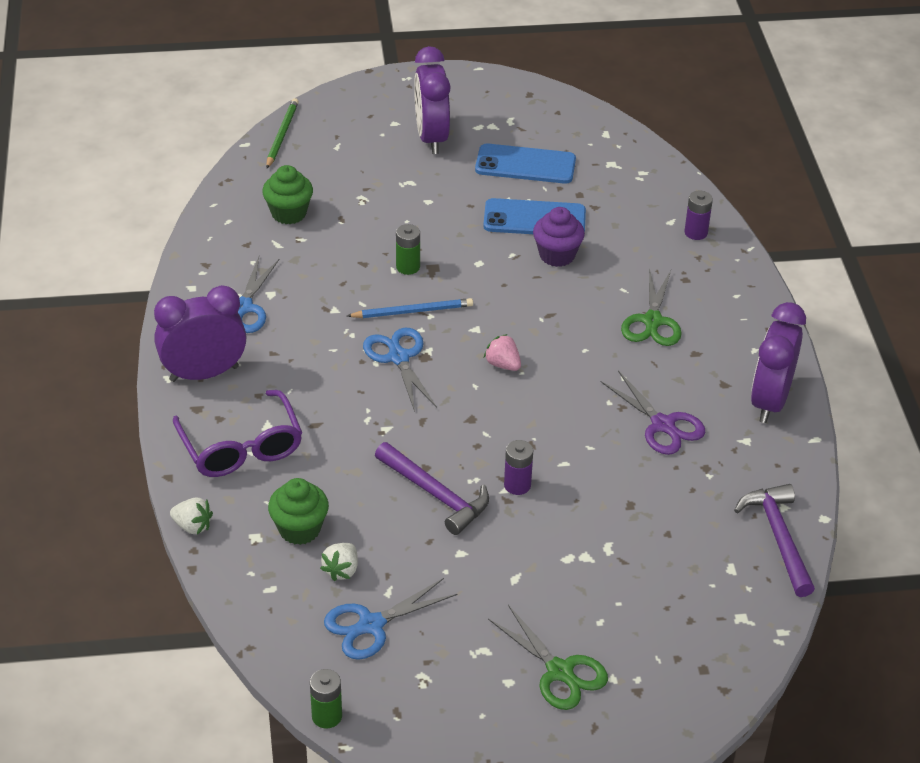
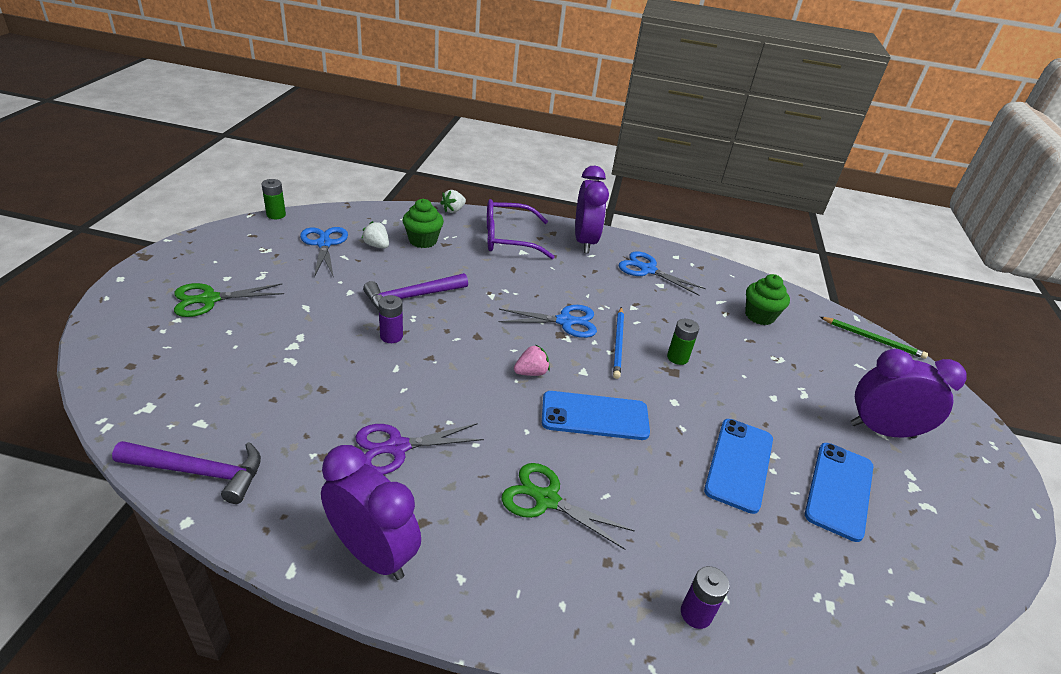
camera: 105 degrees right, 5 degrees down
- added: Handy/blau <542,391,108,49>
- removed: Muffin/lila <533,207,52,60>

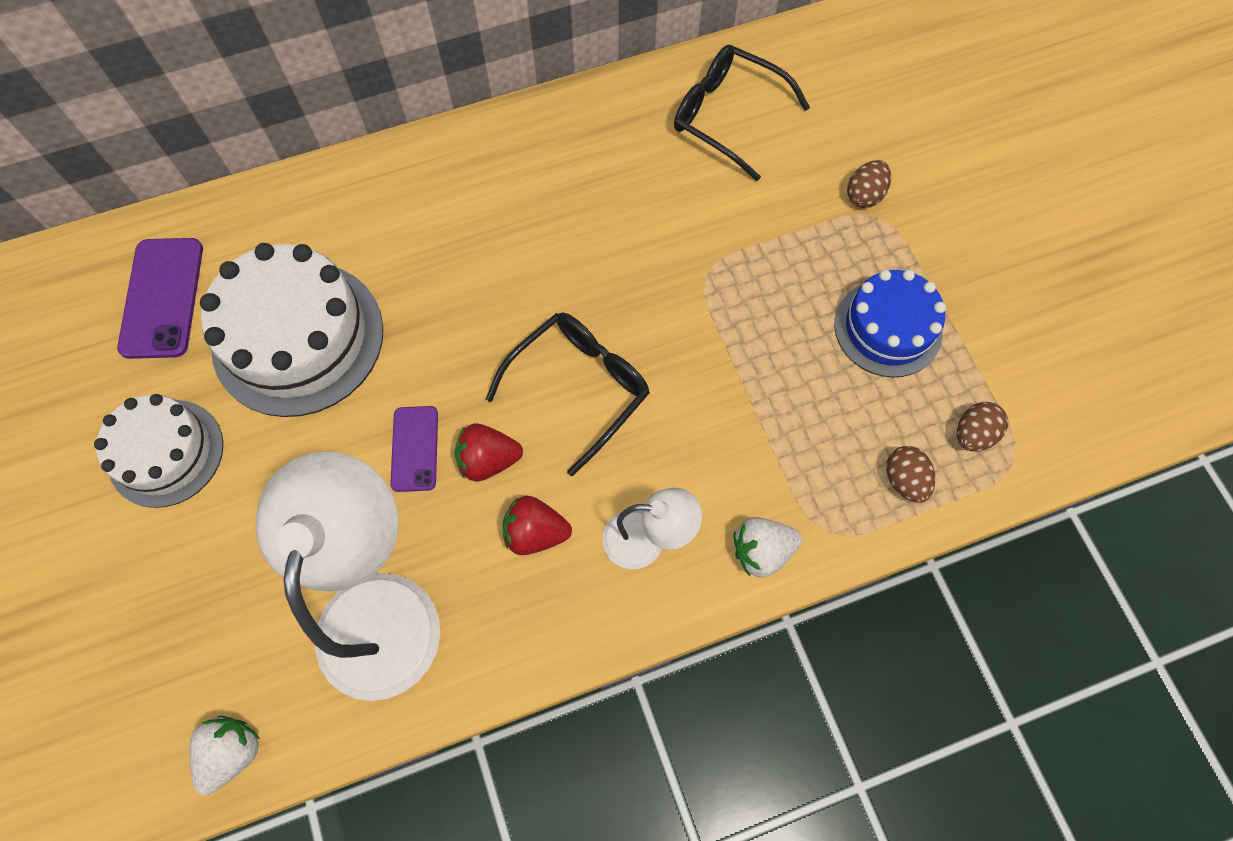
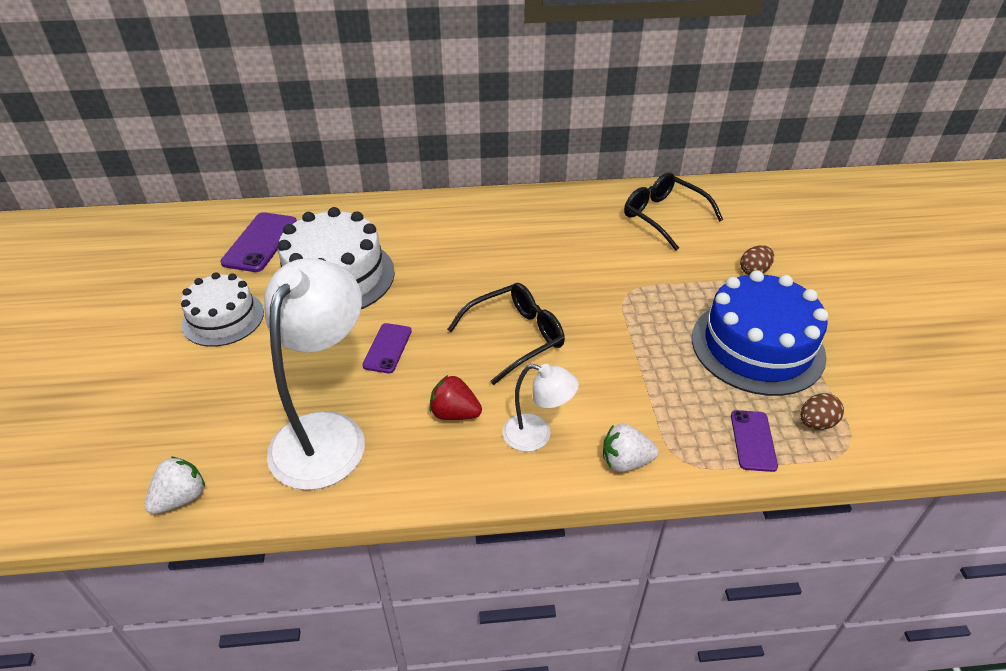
camera: 15 degrees right, 25 degrees down
- resized: Kuchen/blau <834,270,112,107> = <692,270,137,126> x1.58
- replaced: Ei/braun <886,446,49,57> to Handy/lila <731,410,47,62>
- removed: Erdbeere/rot <455,424,68,58>

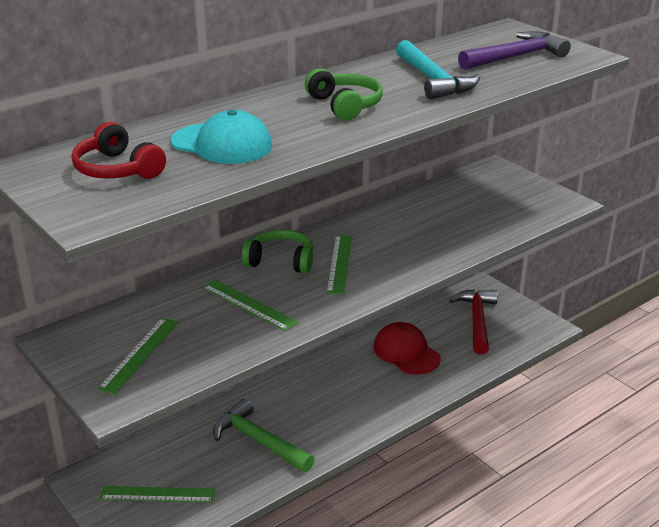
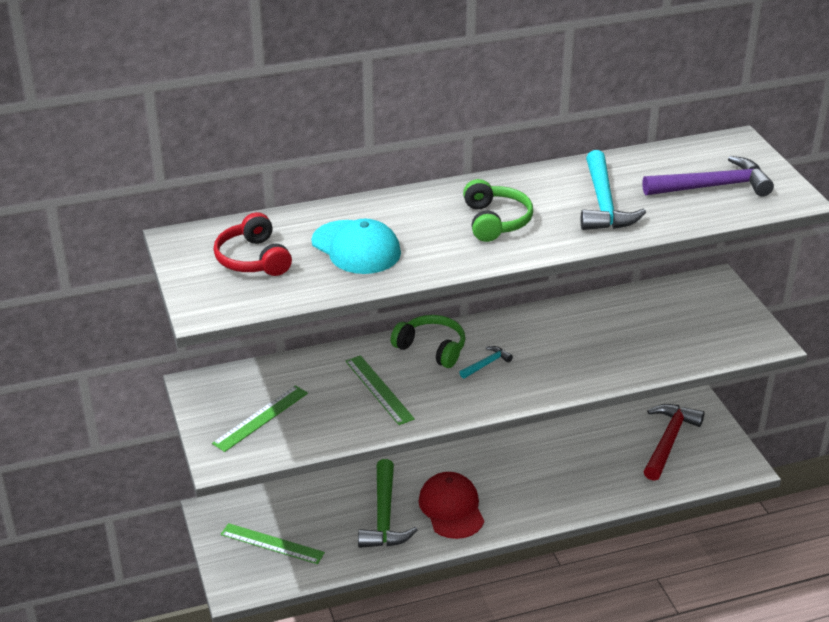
camera: 20 degrees right, 5 degrees up
- turned: Hammer/grün <213,398,101,74> = <358,459,60,89> 150 degrees counterclockwise
- moved: Kappe/rot <374,322,67,53> to <418,472,66,67>
- replaced: Lineal/grün <326,235,26,60> to Hammer/türkis <459,346,54,33>

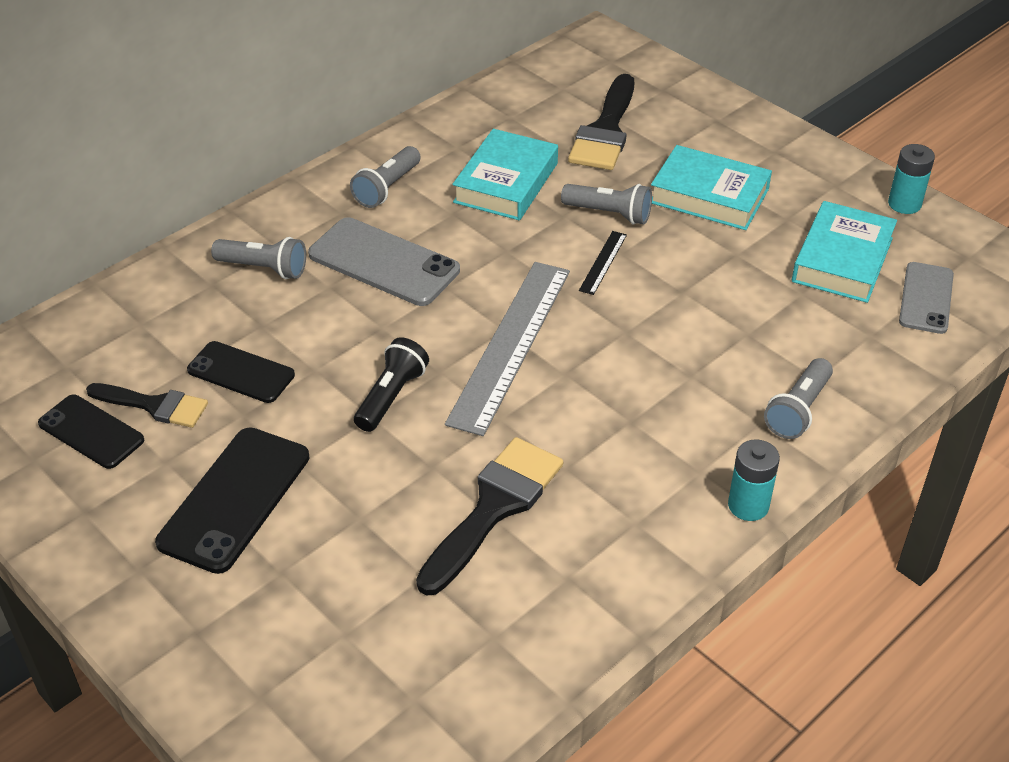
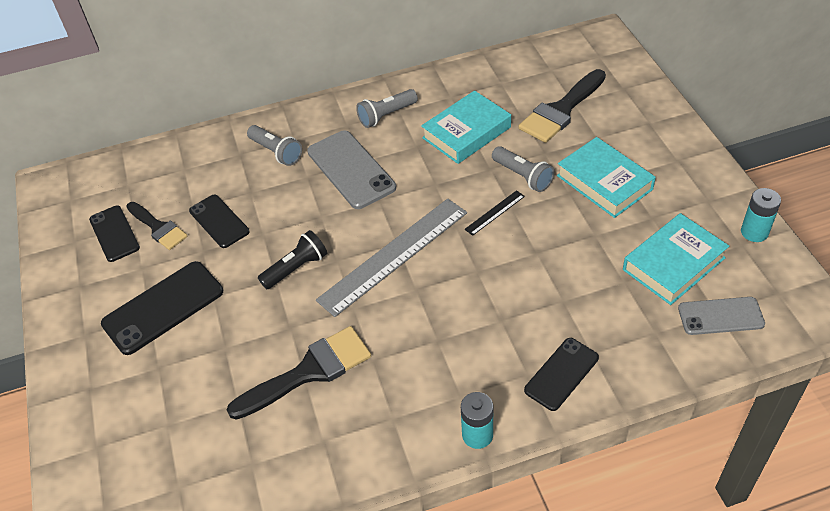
camera: 30 degrees right, 5 degrees up
- replaced: Taschenlampe/grau <764,358,69,81> to Handy/schwarz <524,338,75,73>
- turned: Handy/grau <899,262,55,72> = <678,297,87,38> 45 degrees clockwise

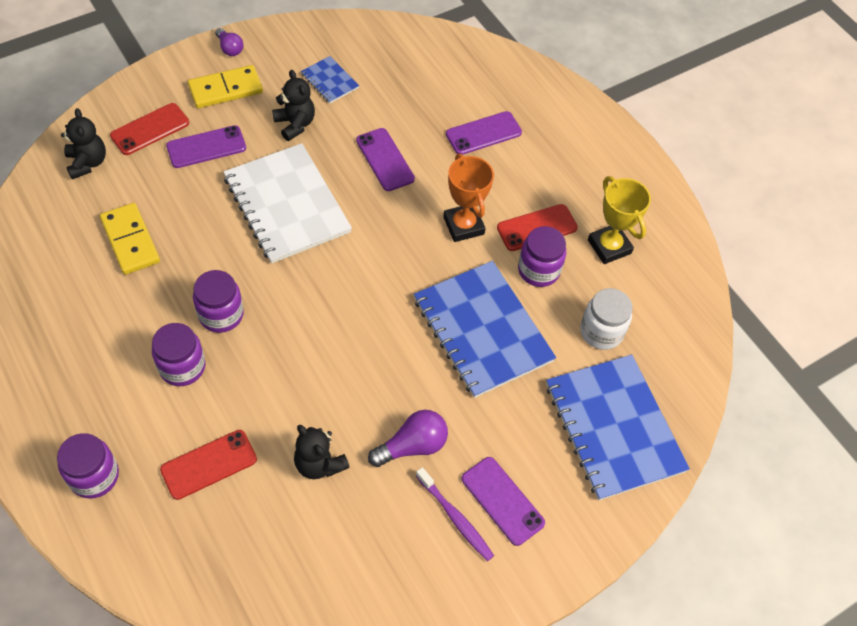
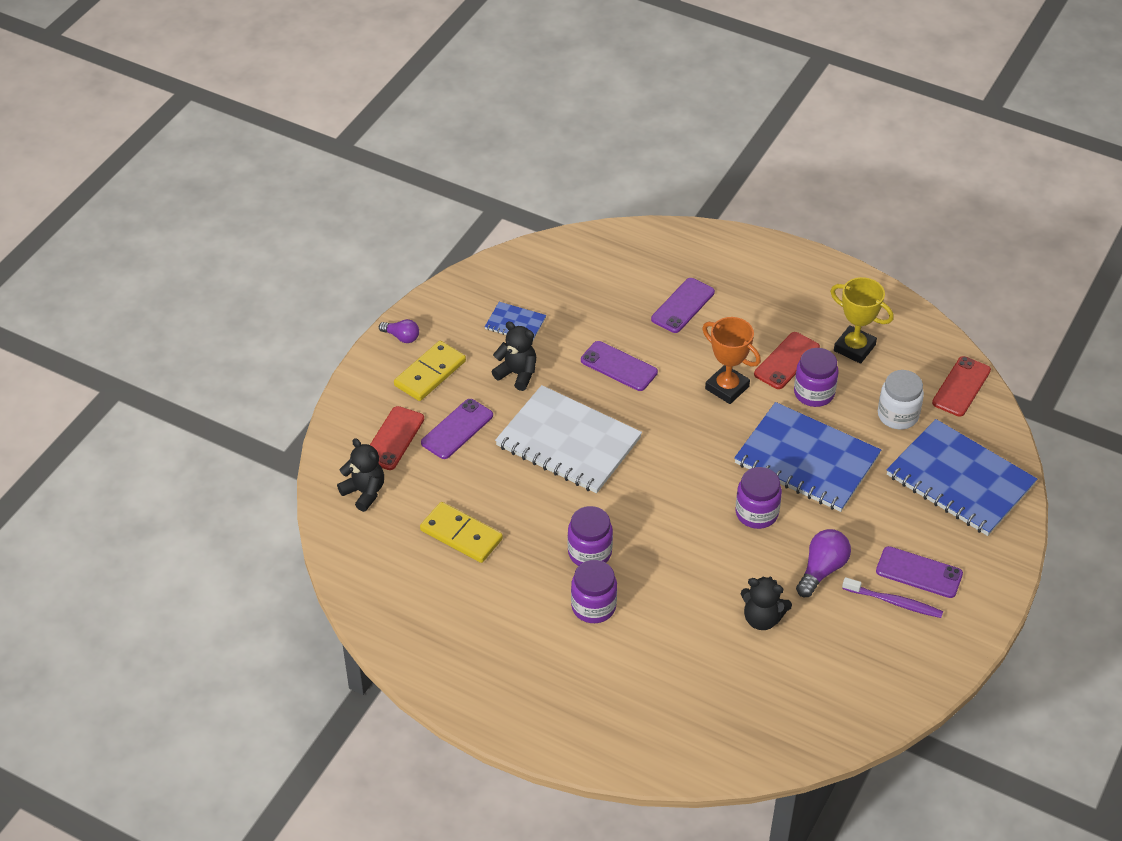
camera: 25 degrees left, 10 degrees down
- moved: Einmachglas/lila <57,433,62,66> to <736,467,46,62>
- moved: Handy/rot <160,430,97,70> to <932,356,59,61>

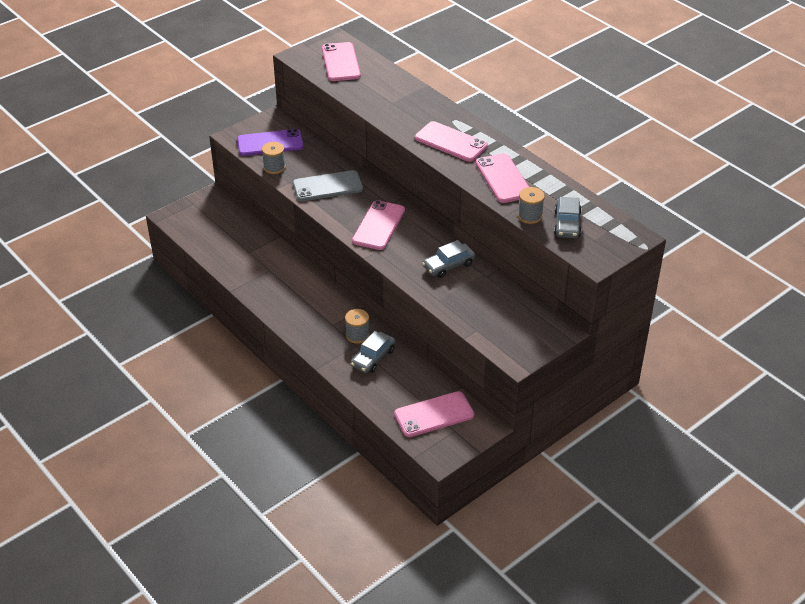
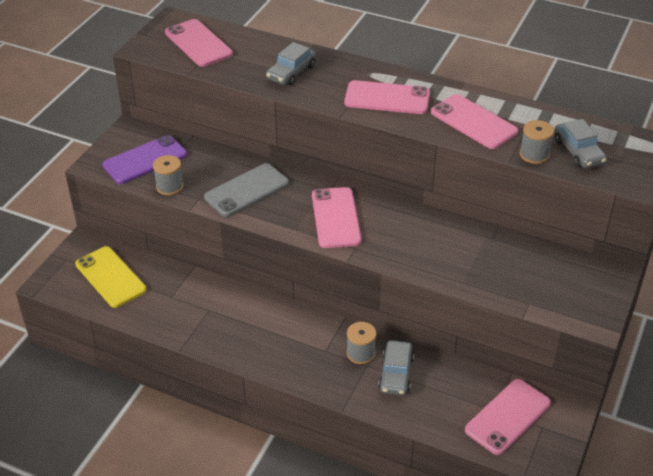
camera: 25 degrees left, 0 degrees up
- added: Handy/gelb <75,246,72,62>
- moved: Auto/grau <422,240,54,38> to <266,42,51,44>

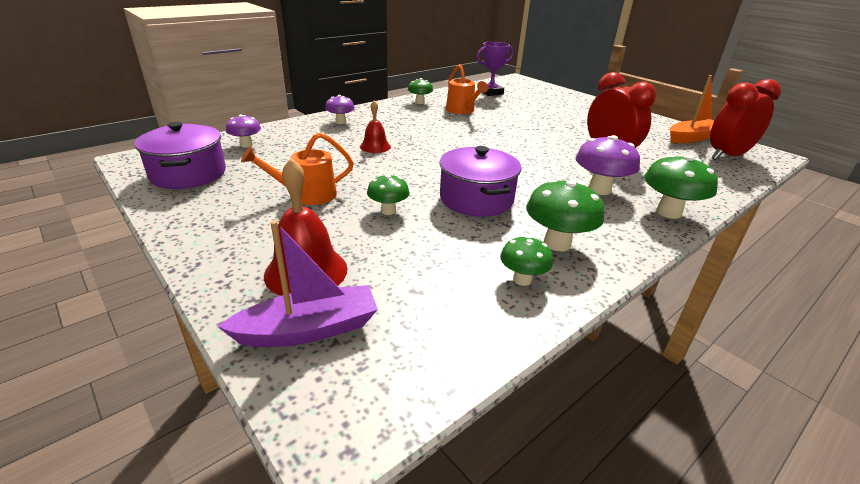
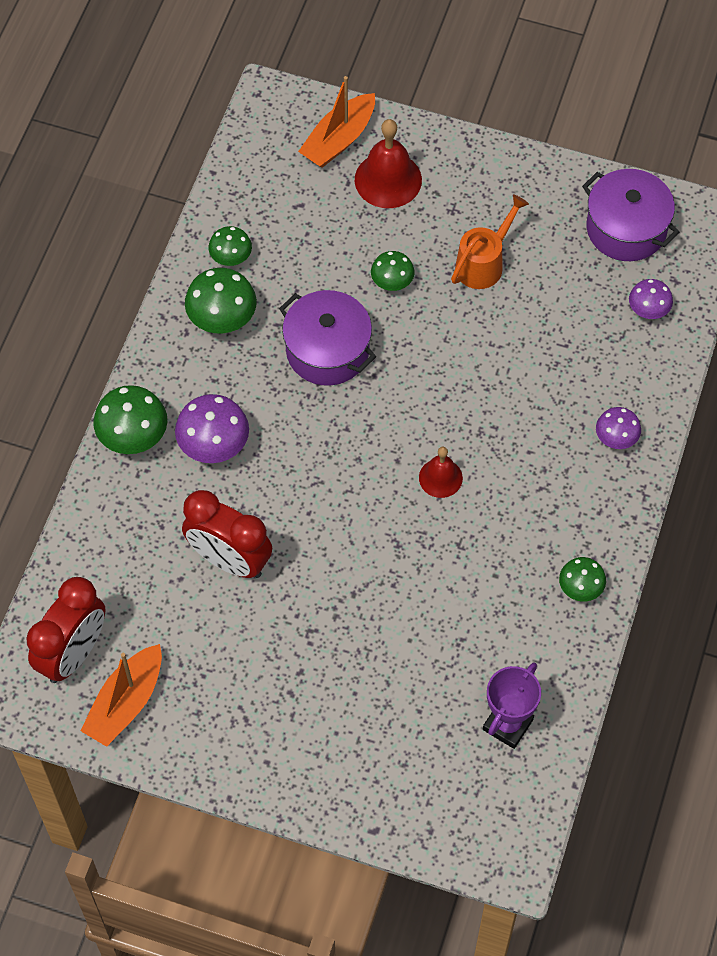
camera: 150 degrees right, 30 degrees up
- recoloured: Boot/lila <217,220,161,127> to Boot/orange <298,76,77,92>
- moved: Glocke/rot <360,101,31,52> to <419,447,44,51>
- removed: Gießkanne/orange <446,64,42,50>

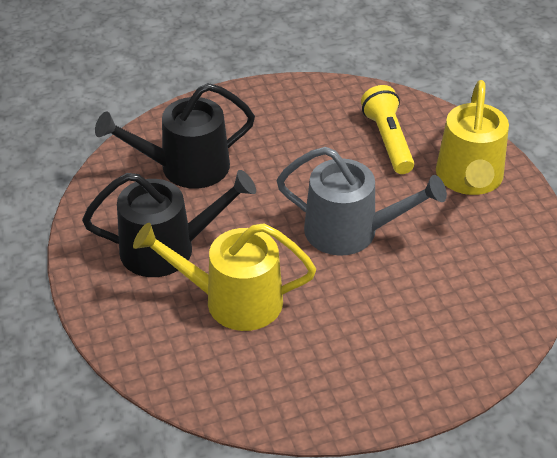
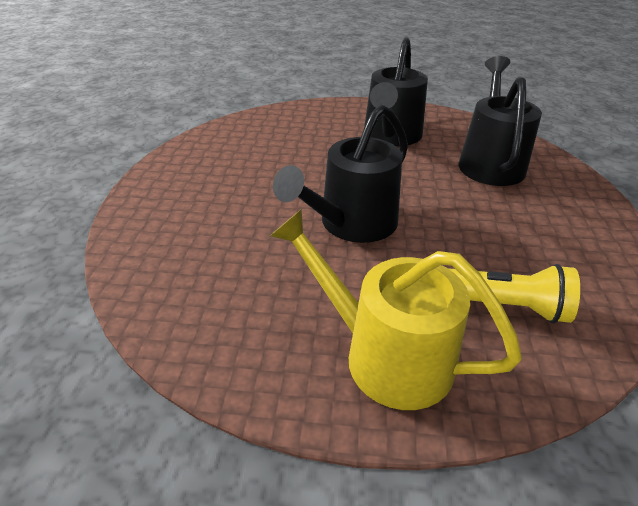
camera: 115 degrees right, 5 degrees down
- recoloured: Gießkanne/grau <276,147,171,109> to Gießkanne/schwarz <273,105,135,138>
- removed: Gießkanne/gelb <133,223,183,108>

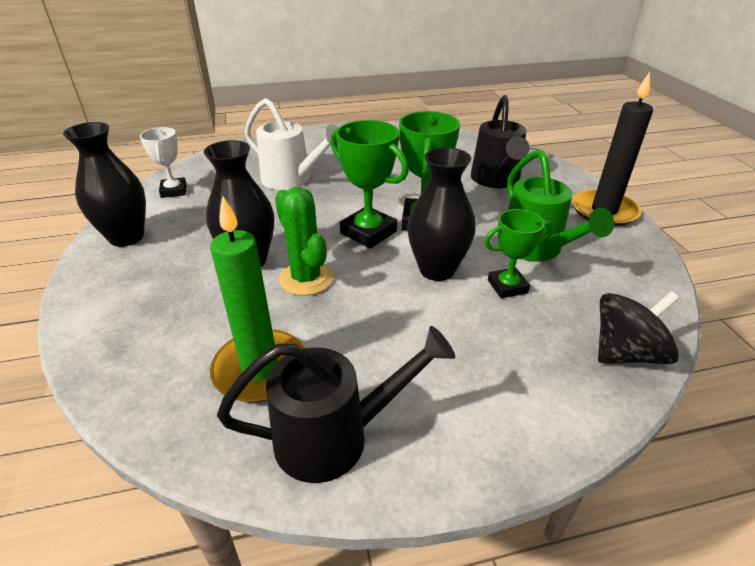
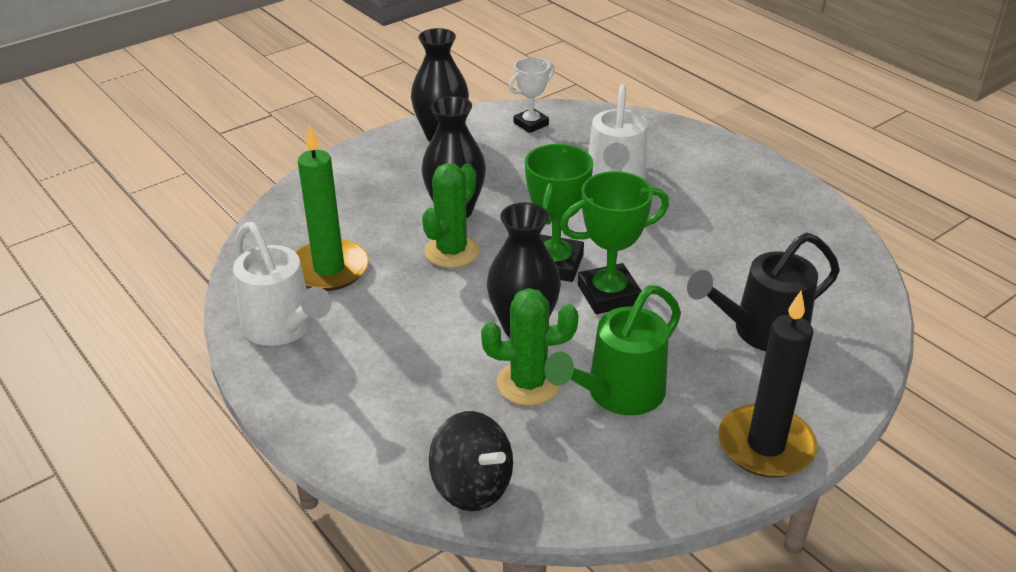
camera: 65 degrees right, 0 degrees up
- recoloured: Gießkanne/schwarz <217,326,238,157> to Gießkanne/weiß <233,222,99,124>
- replaced: Pokal/grün <484,209,68,89> to Kaktus/grün <481,288,98,118>

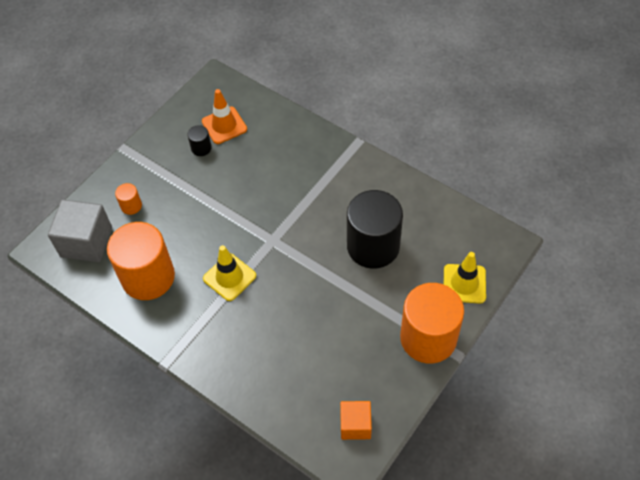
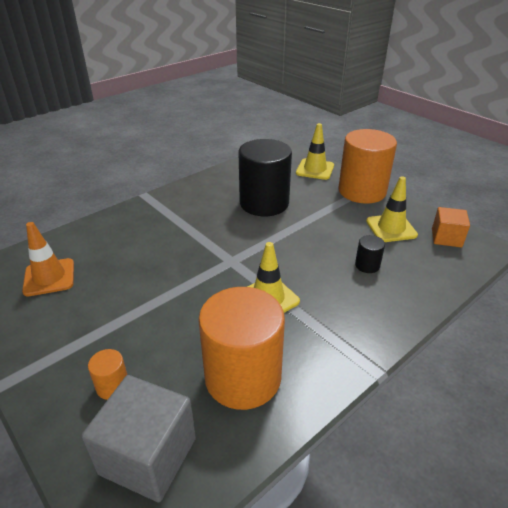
camera: 80 degrees left, 20 degrees down
- moved: Vollzylinder/schwarz <187,125,25,31> to <355,235,30,38>
- added: Leitkegel/gelb <366,176,52,66>

